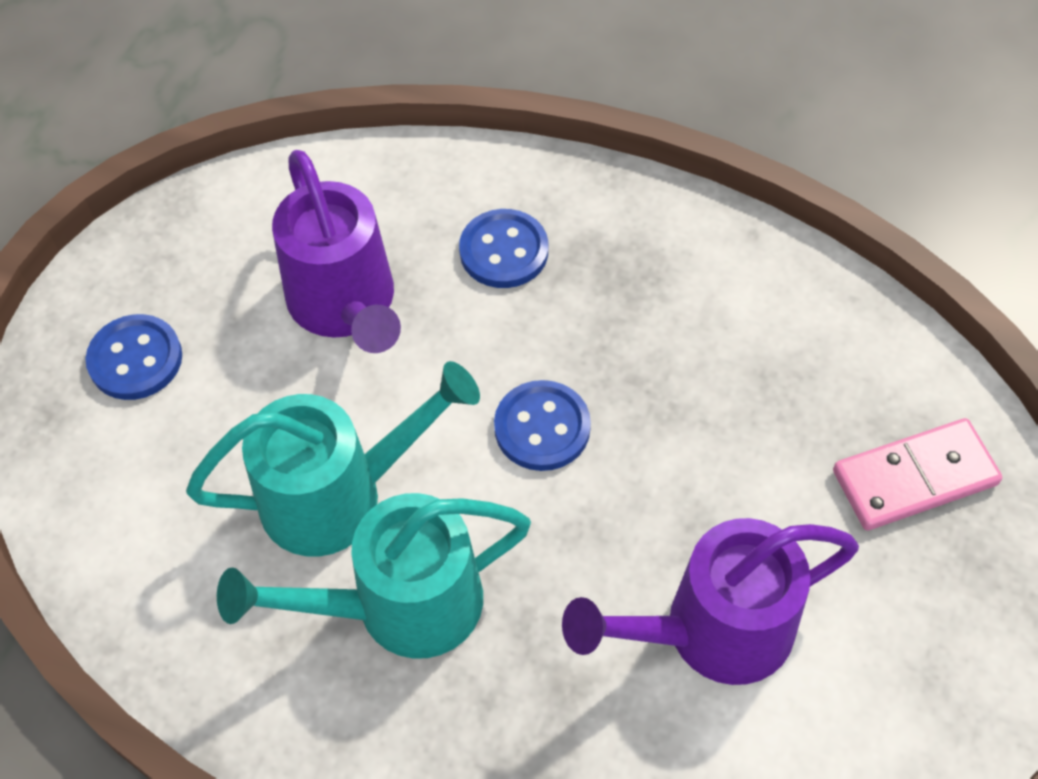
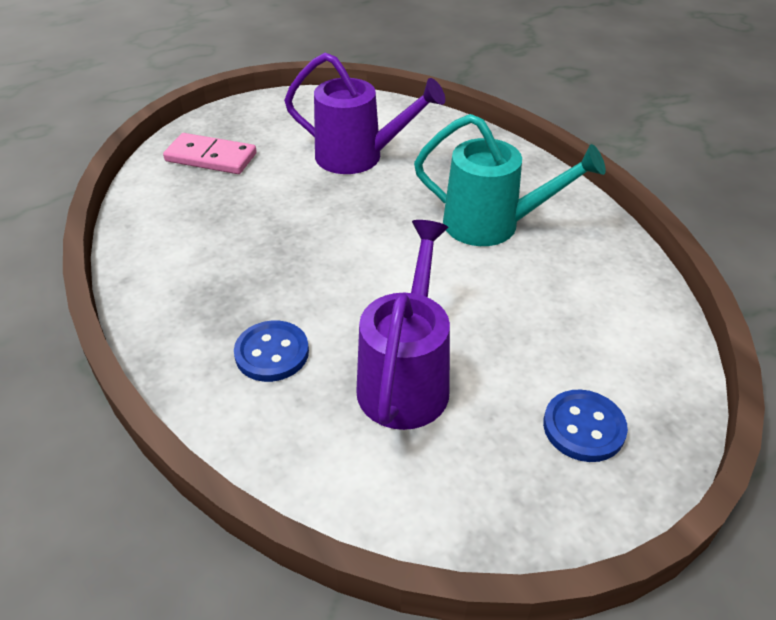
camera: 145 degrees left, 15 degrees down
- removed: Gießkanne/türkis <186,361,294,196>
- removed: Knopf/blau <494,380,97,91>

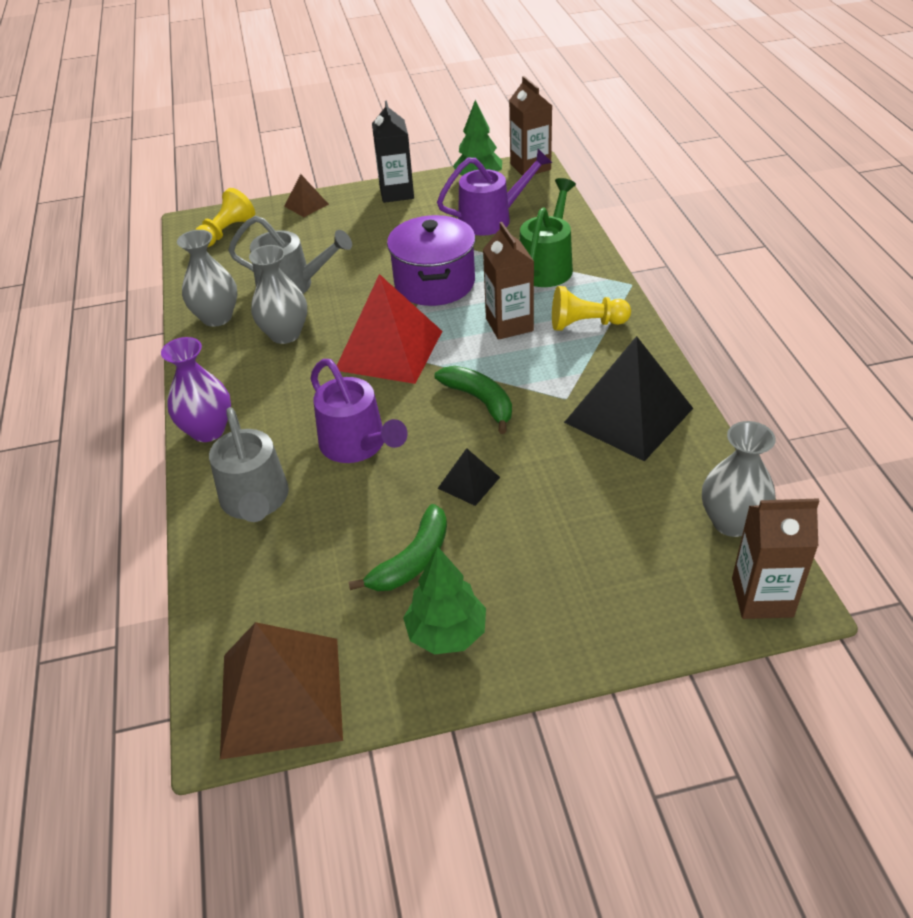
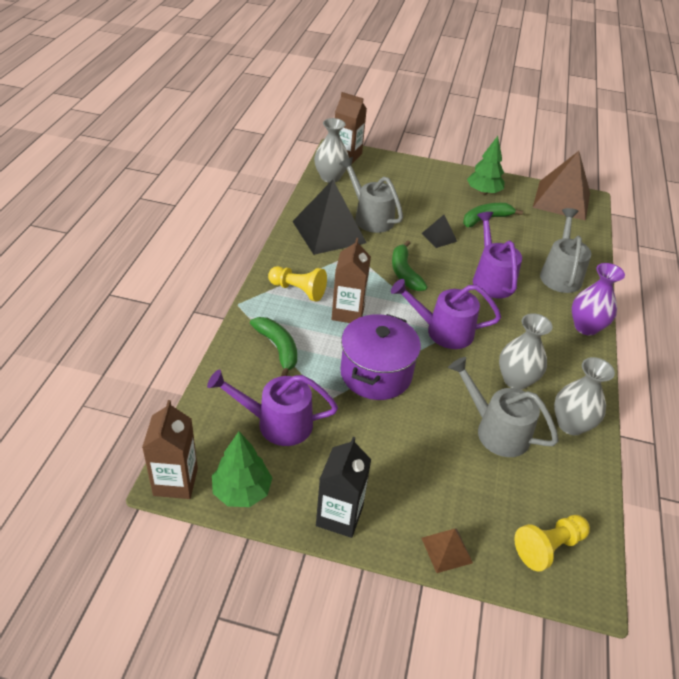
camera: 160 degrees left, 0 degrees up
- replaced: Gießkanne/grün <519,178,57,109> to Banane/grün <250,317,47,59>
- added: Gießkanne/grau <339,157,64,76>
- replaced: Pyramide/rot <337,274,105,110> to Gießkanne/lila <391,279,110,70>

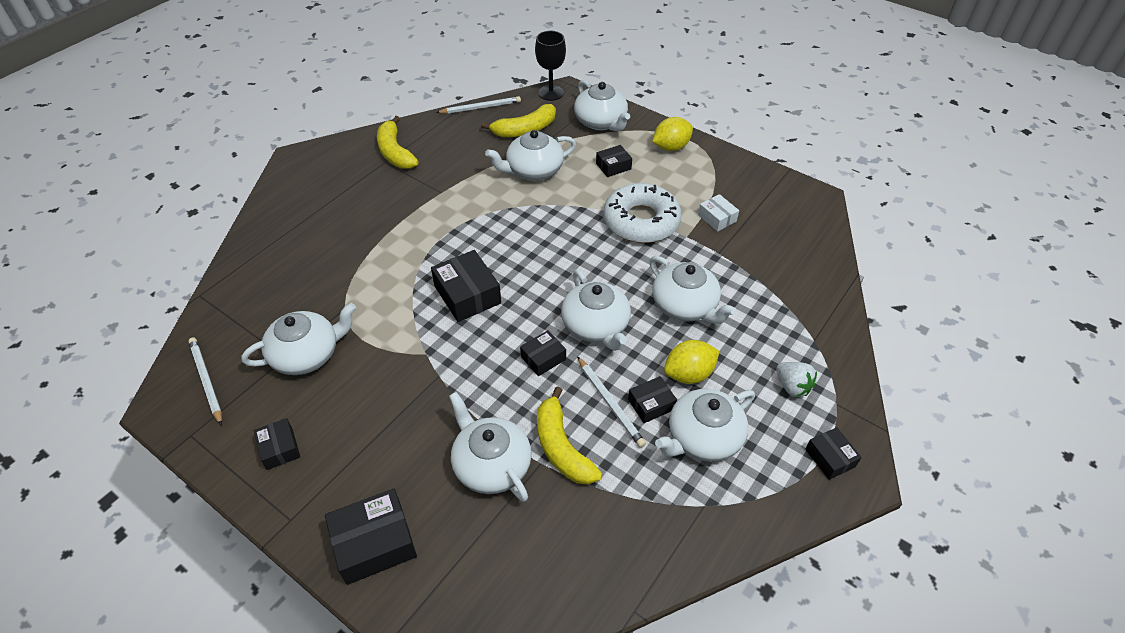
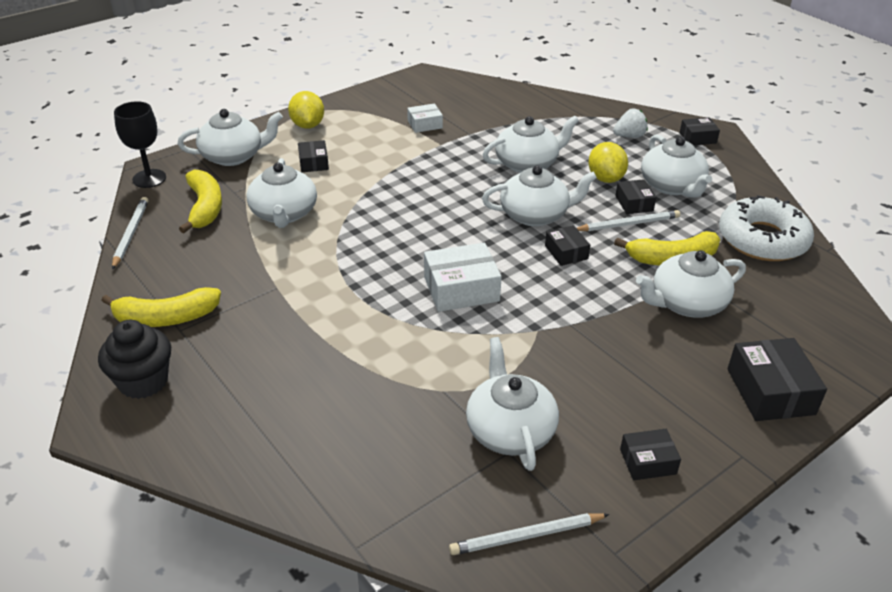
camera: 75 degrees left, 10 degrees down
- added: Muffin/schwarz <98,320,73,79>
- recoloured: Schachtel/schwarz <431,250,70,72> to Schachtel/weiß <424,243,78,69>
- moved: Donut/weiß <603,183,79,60> to <719,195,95,66>

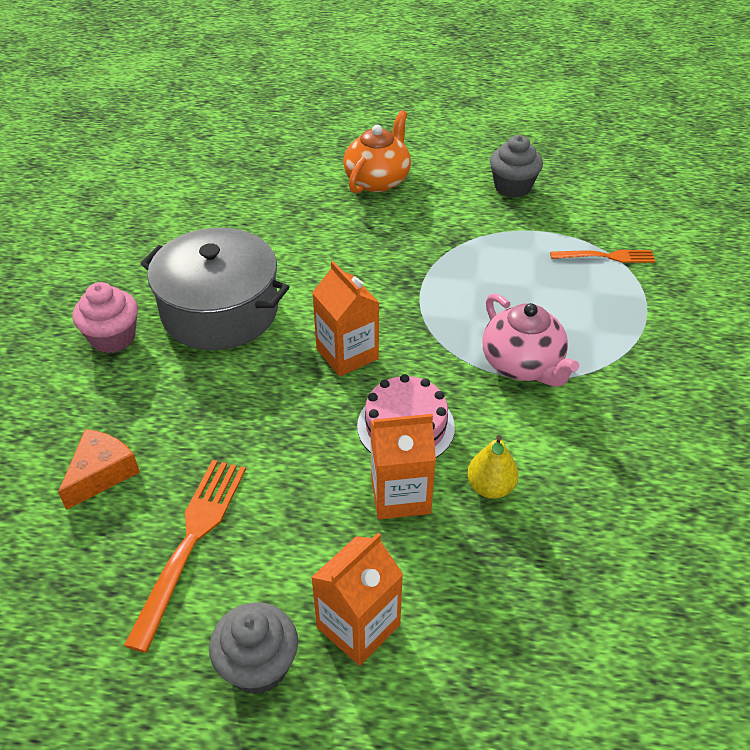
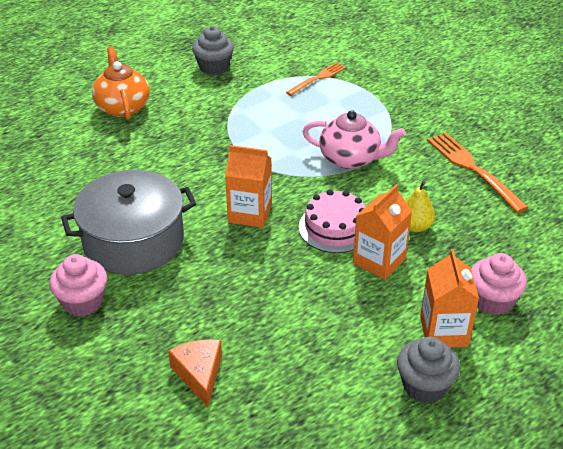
camera: 45 degrees left, 5 degrees down
- moved: Gabel/orange <124,460,122,193> to <427,132,102,81>
- added: Muffin/rosa <471,253,56,62>

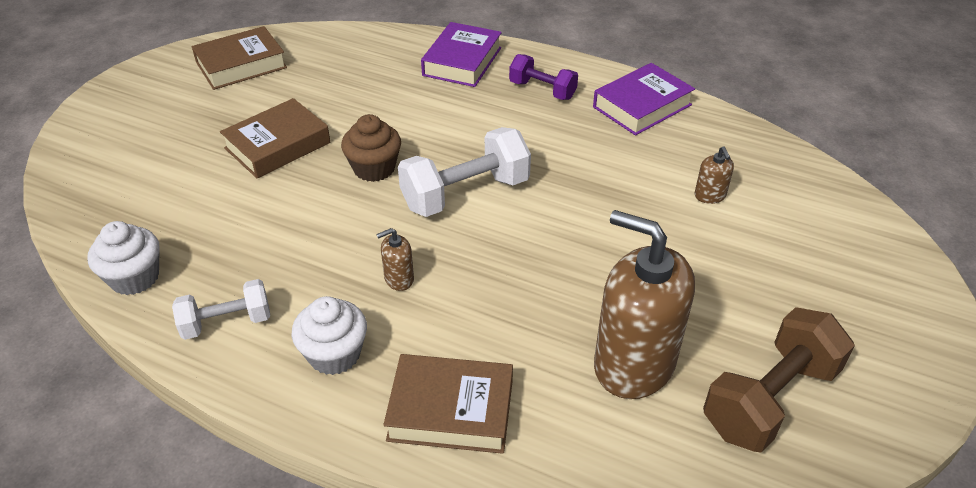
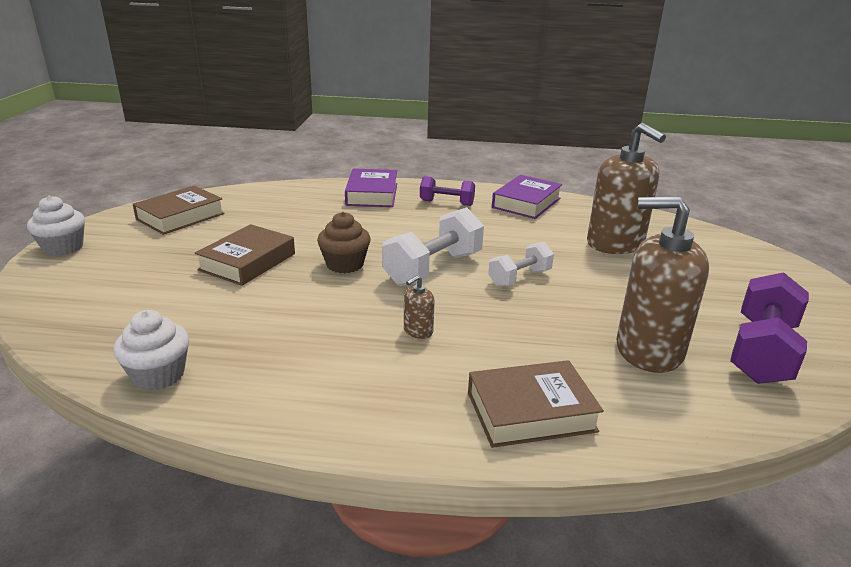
camera: 20 degrees left, 15 degrees down
- moved: Muffin/weiß <292,296,75,79> to <27,196,58,60>
- moved: Hantel/weiß <172,279,98,61> to <488,242,66,45>
- resized: Seifenspender/braun <695,146,39,58> = <587,123,79,131> x2.45
- recoloured: Hantel/braun <703,307,152,146> to Hantel/lila <730,272,79,112>

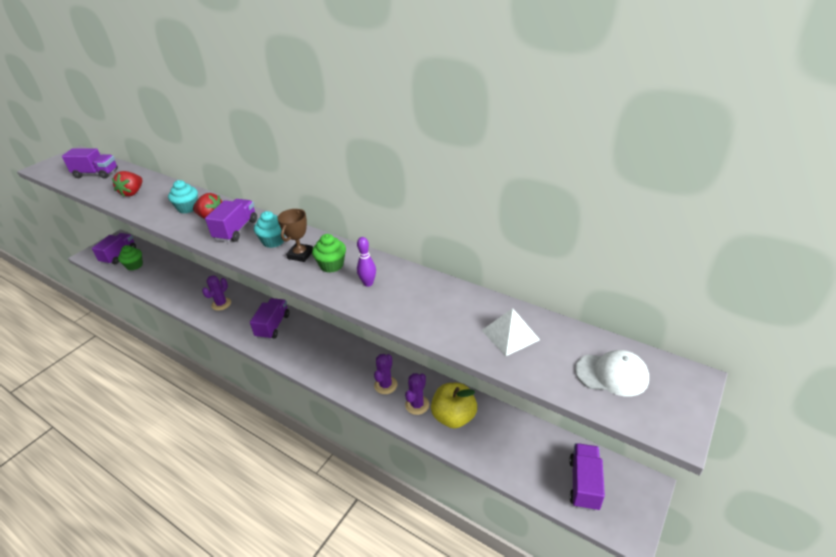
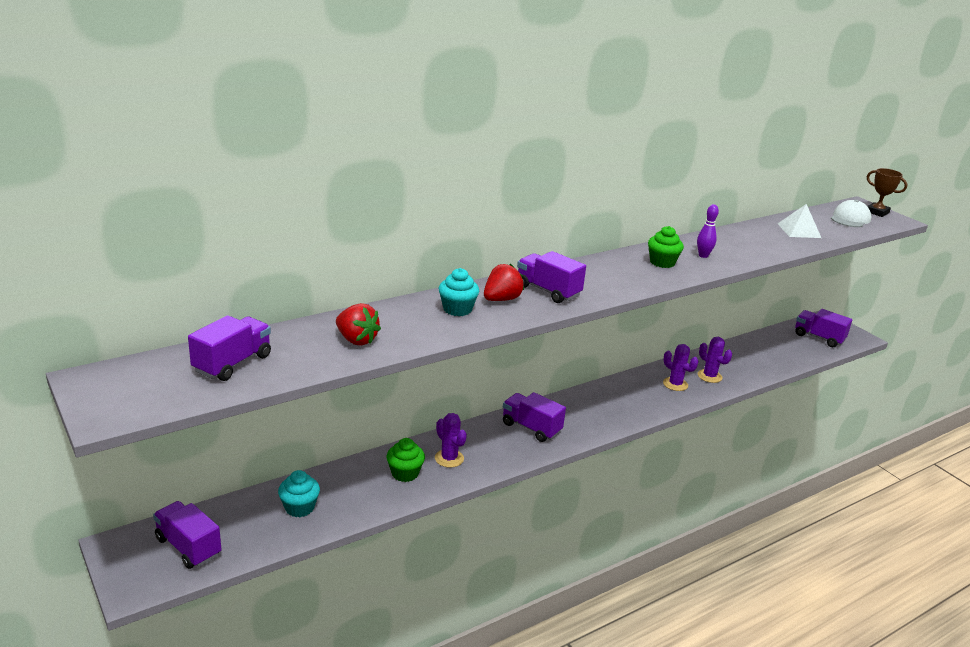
camera: 70 degrees left, 10 degrees down
- moved: Muffin/türkis <254,211,31,37> to <278,470,42,47>
- moved: Muffin/grün <118,245,25,25> to <387,438,38,44>
- moved: Pokal/braun <277,209,36,53> to <867,168,40,49>
- removed: Apfel/gelb <431,383,46,45>

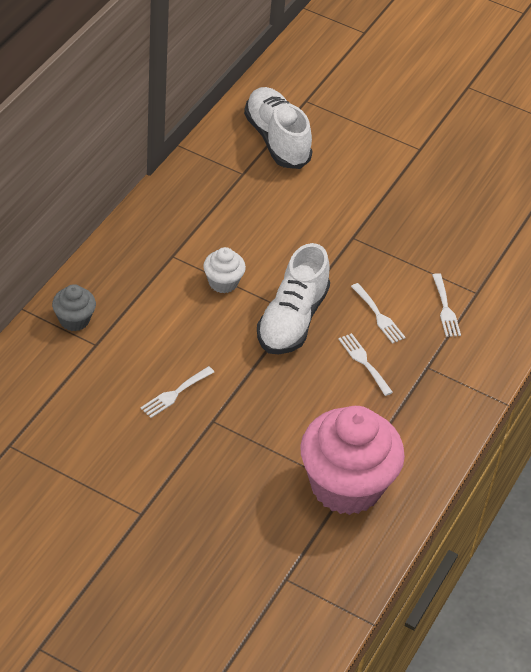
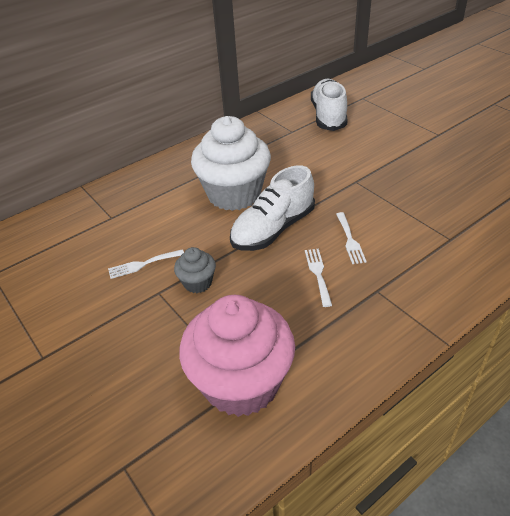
camera: 30 degrees right, 5 degrees down
- moved: Muffin/grau <52,284,44,47> to <174,247,42,46>
- resized: Muffin/weiß <203,247,43,46> = <191,116,80,95> x2.22
- removed: Gabel/weiß <432,273,29,64>

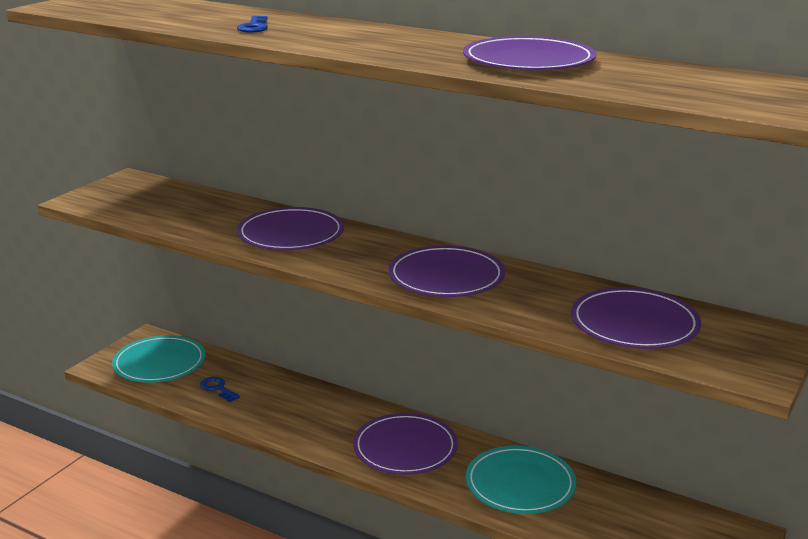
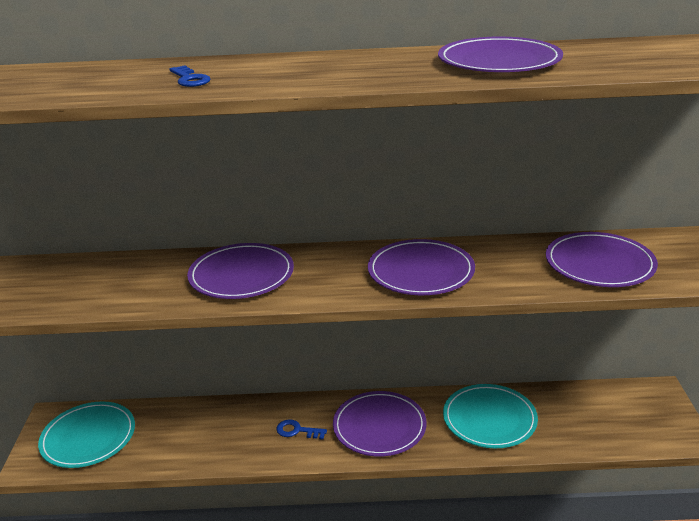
camera: 30 degrees left, 5 degrees up
- moved: Schlüssel/blau <200,377,40,25> to <276,419,51,20>

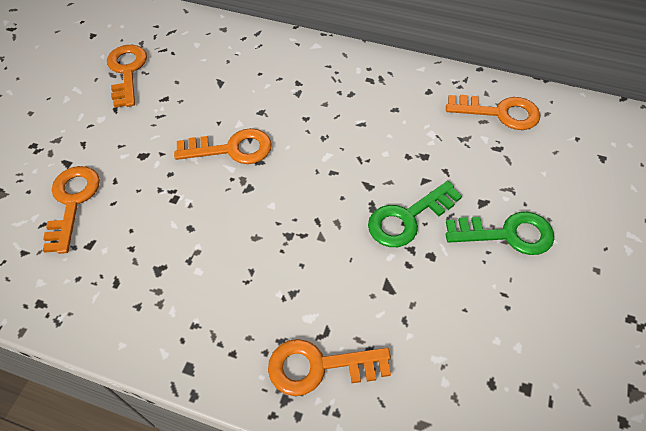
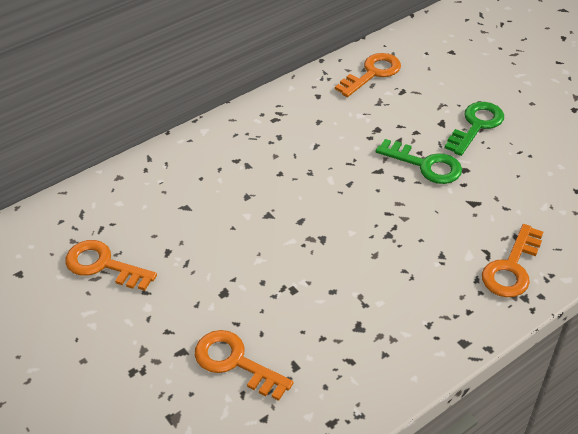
camera: 55 degrees left, 10 degrees down
- turned: Schlüssel/grün <368,181,94,66> = <376,139,86,45> 60 degrees counterclockwise
- removed: Schlüssel/orange <174,128,98,36>

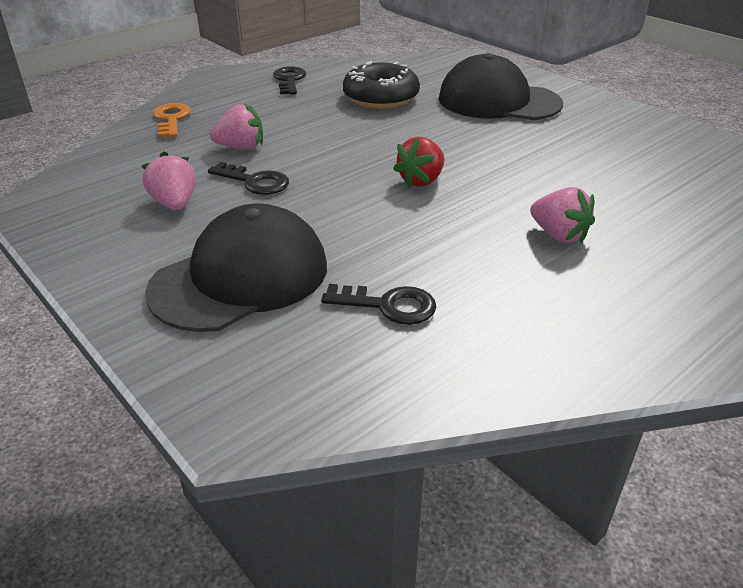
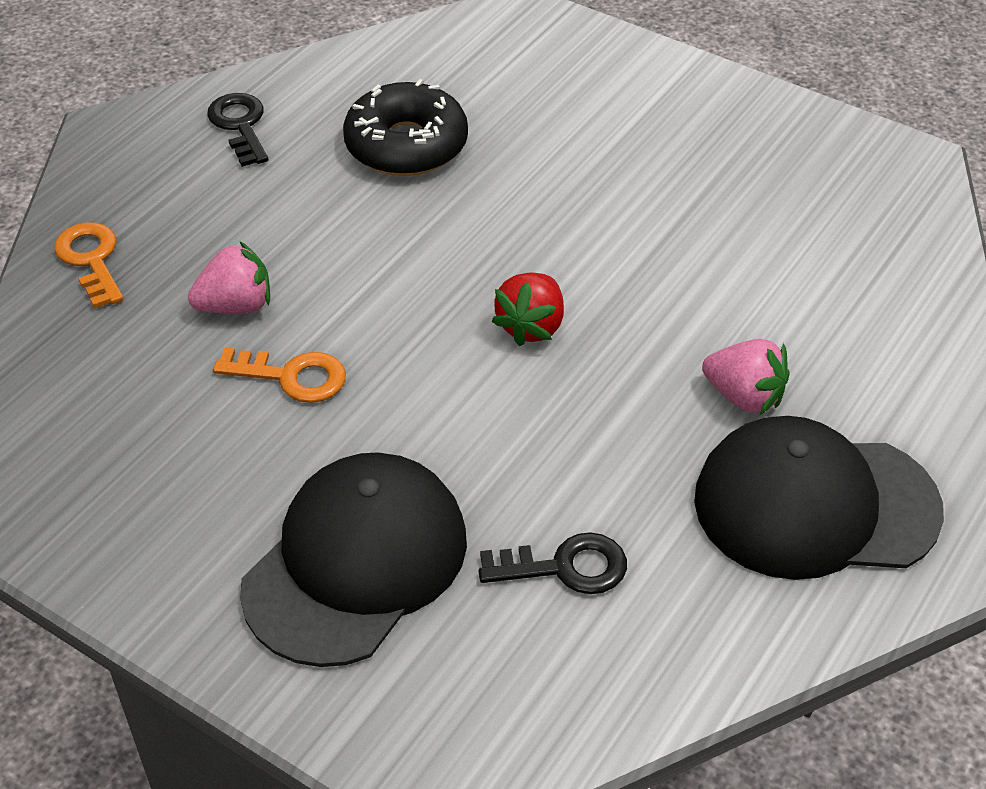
camera: 15 degrees left, 10 degrees up
- recoloured: Schlüssel/schwarz <208,162,81,33> to Schlüssel/orange <213,348,133,55>
- moved: Kappe/schwarz <439,53,124,67> to <694,416,250,164>
- removed: Erdbeere/rosa <142,151,54,59>

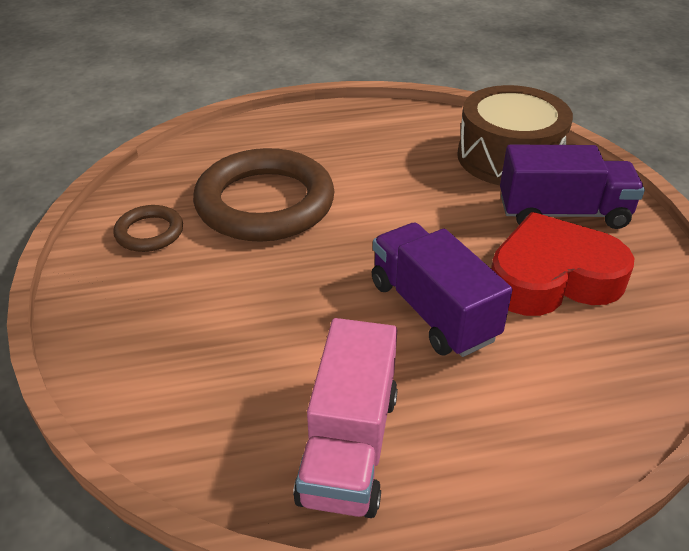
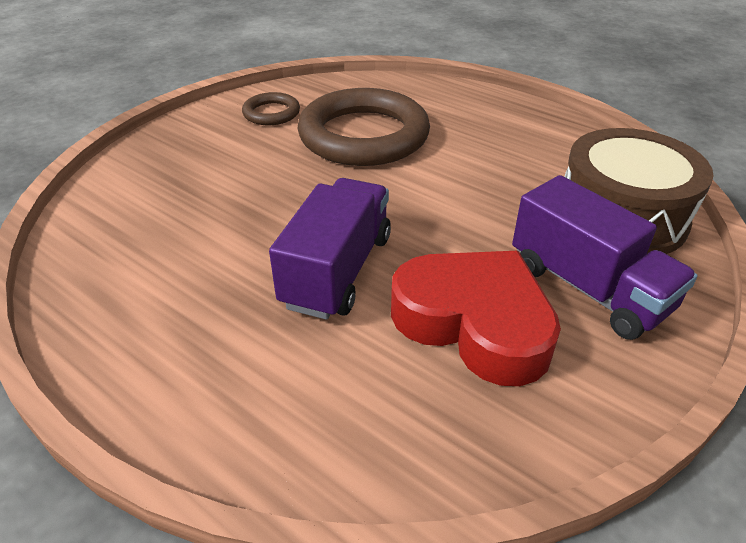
camera: 50 degrees right, 0 degrees up
- removed: Lastwagen/rosa <293,318,105,200>

